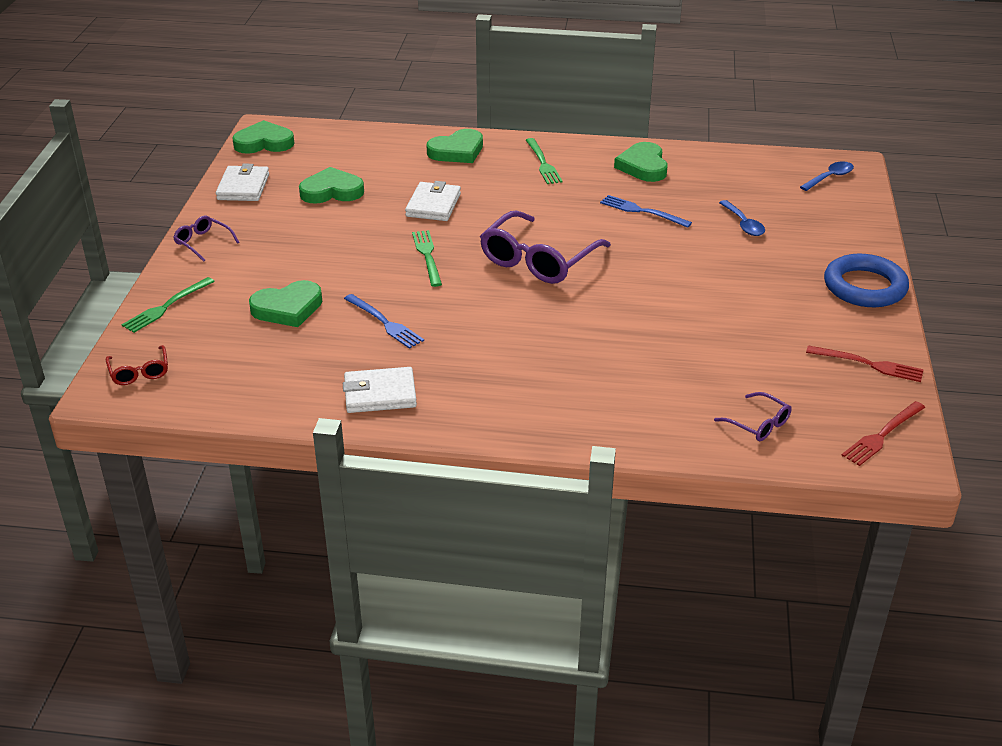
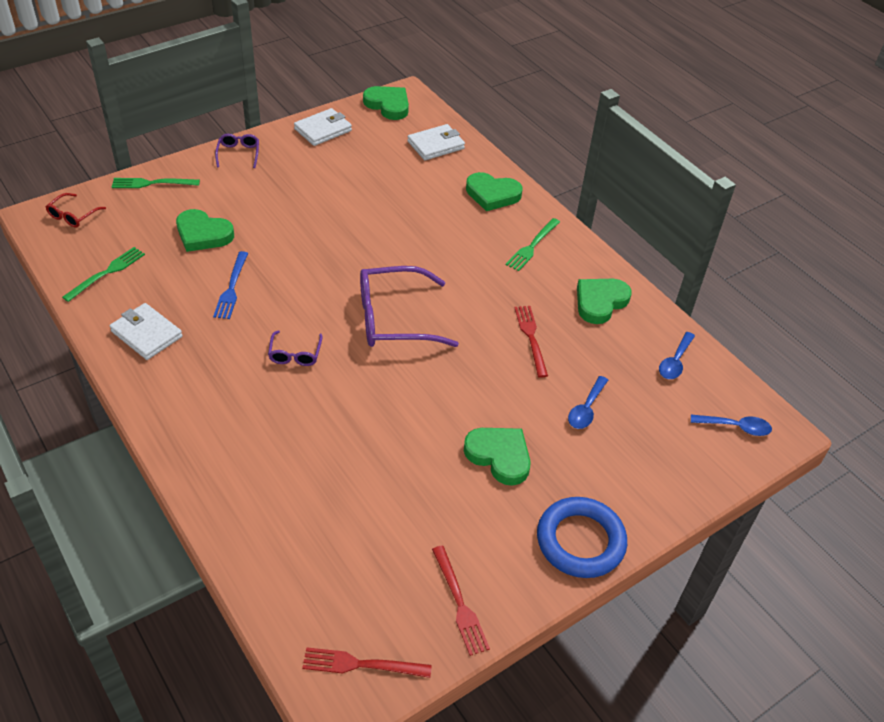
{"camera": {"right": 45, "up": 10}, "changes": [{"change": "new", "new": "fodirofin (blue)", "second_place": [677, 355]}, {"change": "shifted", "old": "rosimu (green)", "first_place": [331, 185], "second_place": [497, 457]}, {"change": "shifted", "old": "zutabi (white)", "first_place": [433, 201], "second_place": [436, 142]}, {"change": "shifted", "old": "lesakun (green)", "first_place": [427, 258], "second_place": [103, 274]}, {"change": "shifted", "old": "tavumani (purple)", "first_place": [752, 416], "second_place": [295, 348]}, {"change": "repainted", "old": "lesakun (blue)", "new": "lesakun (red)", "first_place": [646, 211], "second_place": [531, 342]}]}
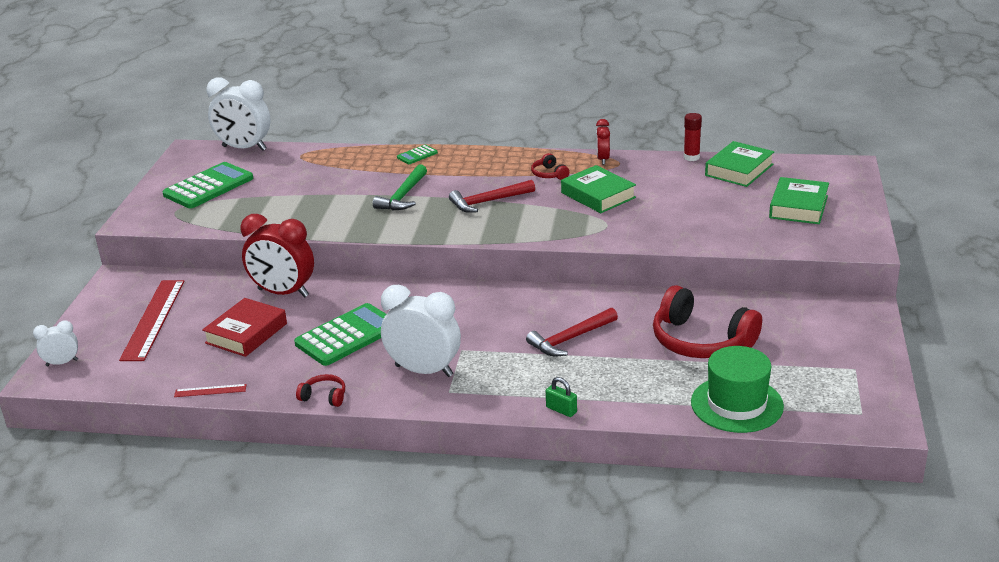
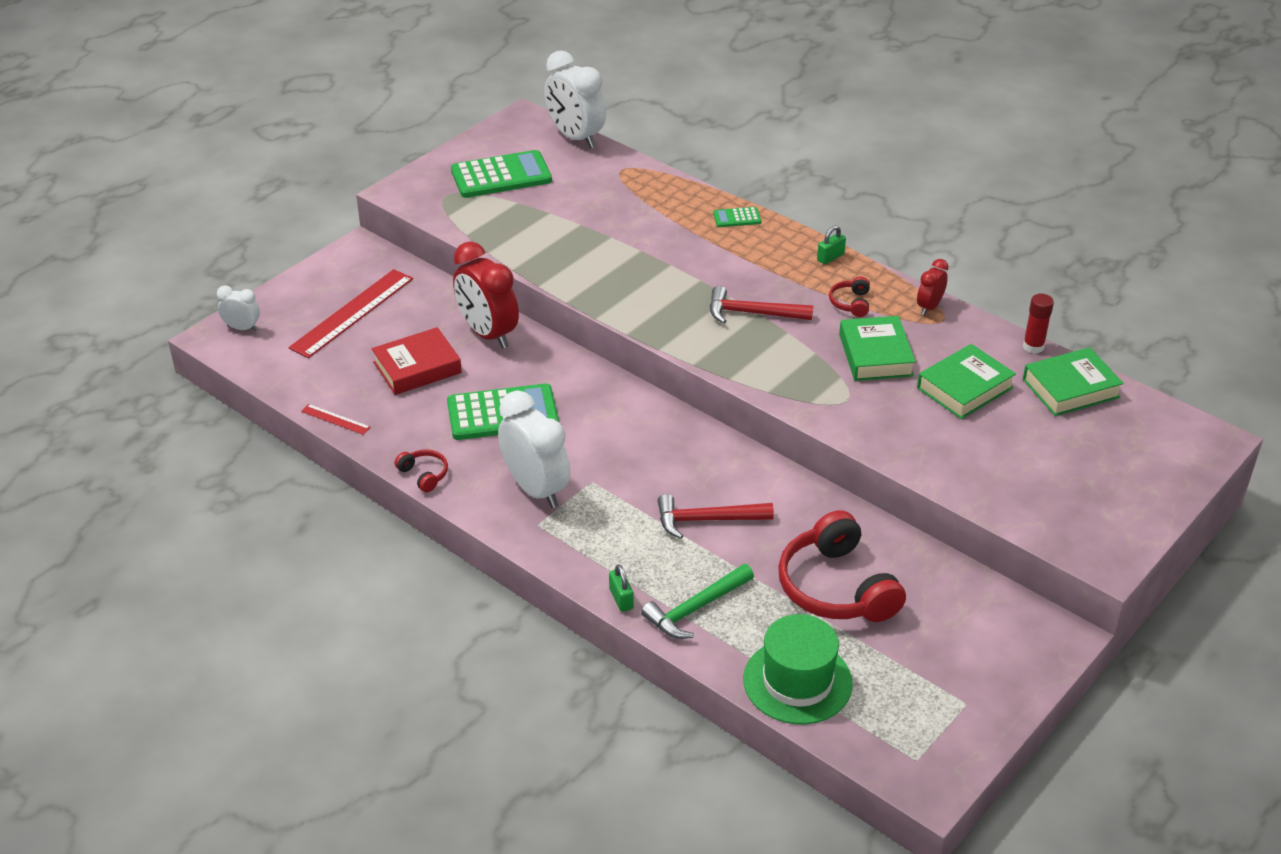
{"camera": {"right": 30, "up": 10}, "changes": [{"change": "new", "new": "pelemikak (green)", "second_place": [831, 245]}, {"change": "shifted", "old": "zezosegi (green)", "first_place": [400, 187], "second_place": [697, 601]}, {"change": "shifted", "old": "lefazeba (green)", "first_place": [799, 200], "second_place": [966, 381]}]}
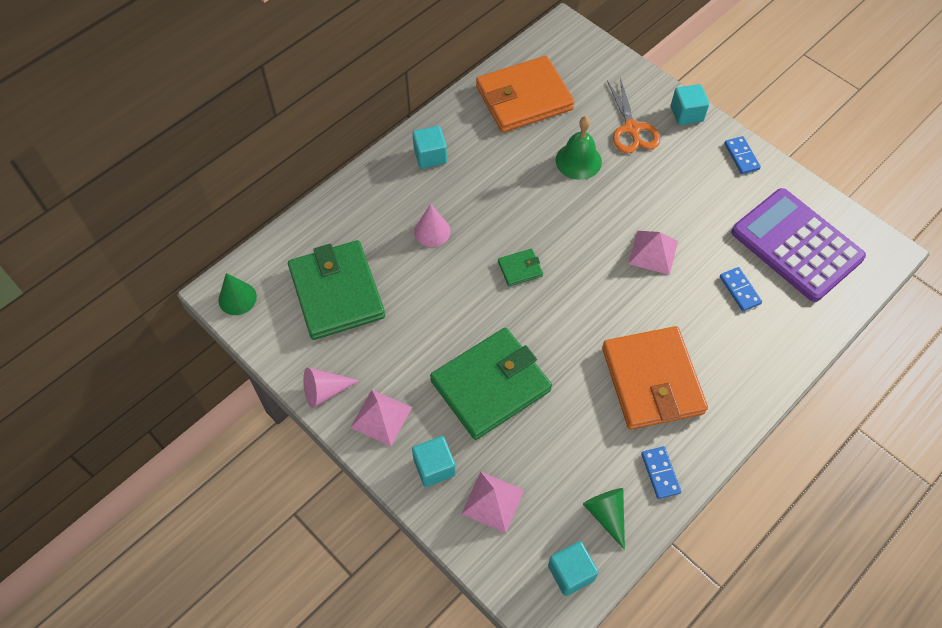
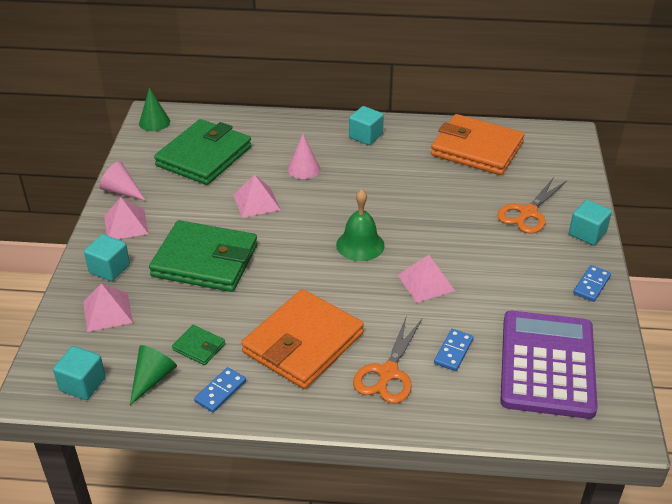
{"camera": {"right": 50, "up": -20}, "changes": [{"change": "new", "new": "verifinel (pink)", "second_place": [257, 196]}, {"change": "new", "new": "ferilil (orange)", "second_place": [387, 360]}, {"change": "shifted", "old": "zutabi (green)", "first_place": [520, 267], "second_place": [198, 345]}, {"change": "shifted", "old": "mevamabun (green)", "first_place": [579, 148], "second_place": [360, 225]}]}
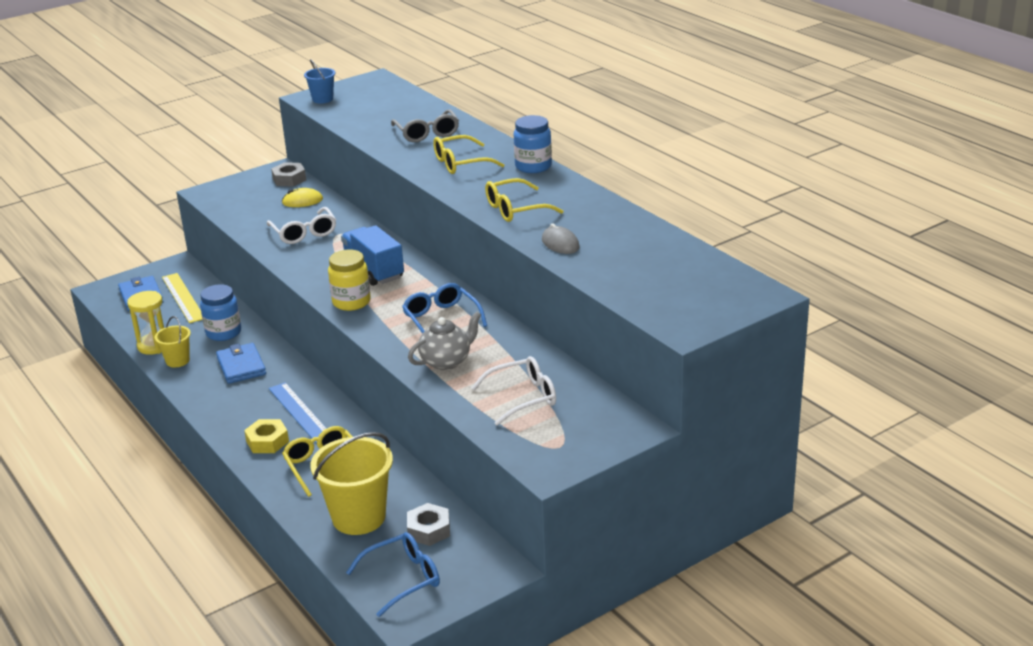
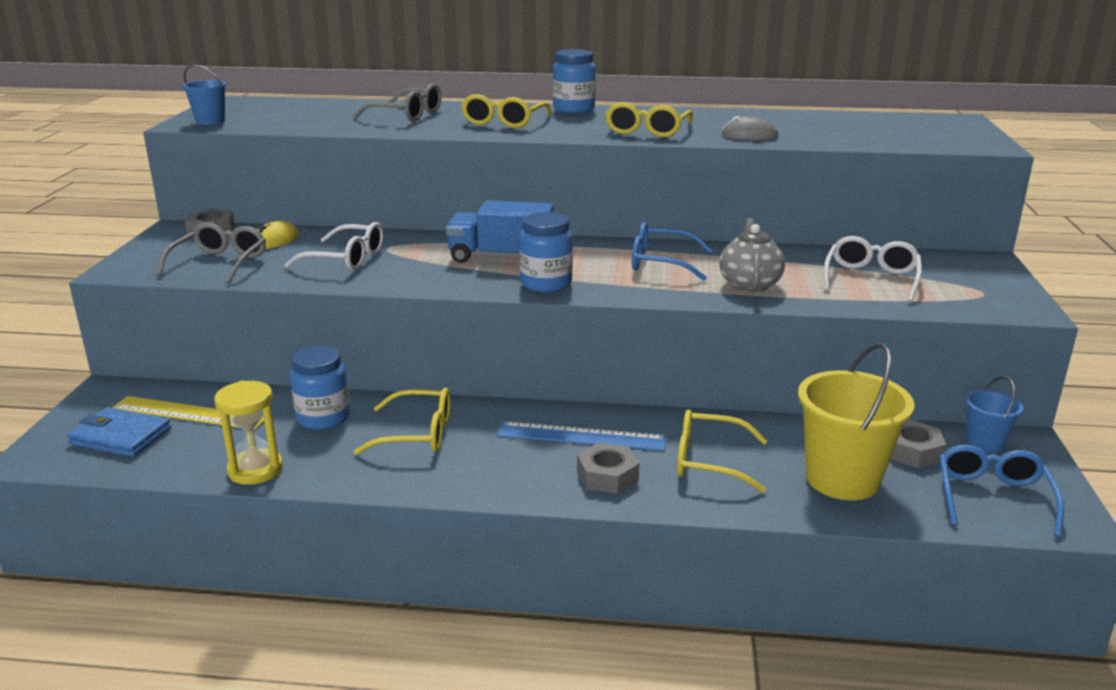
{"camera": {"right": -50, "up": -5}, "changes": [{"change": "gone", "old": "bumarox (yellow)", "first_place": [173, 341]}, {"change": "new", "new": "tavumani (grey)", "second_place": [211, 253]}, {"change": "new", "new": "bumarox (blue)", "second_place": [994, 414]}, {"change": "swapped", "old": "zutabi (blue)", "new": "tavumani (yellow)", "first_place": [241, 363], "second_place": [402, 421]}, {"change": "repainted", "old": "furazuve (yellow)", "new": "furazuve (grey)", "first_place": [266, 436], "second_place": [608, 468]}, {"change": "repainted", "old": "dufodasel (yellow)", "new": "dufodasel (blue)", "first_place": [349, 280], "second_place": [546, 252]}]}
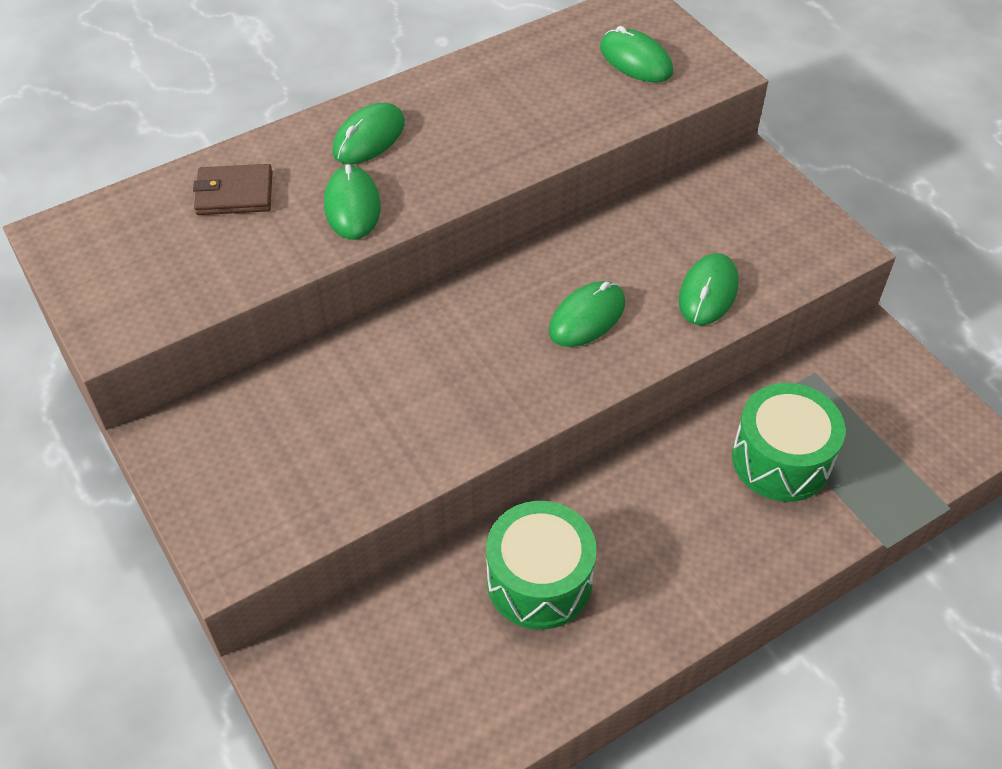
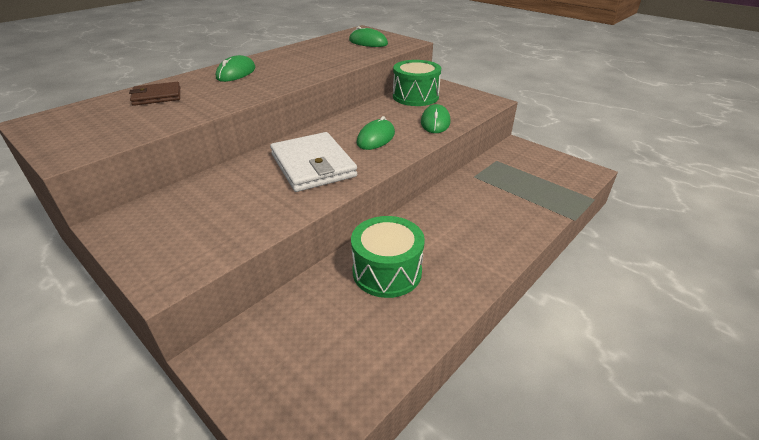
{"camera": {"right": -15, "up": -15}, "changes": [{"change": "gone", "old": "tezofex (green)", "first_place": [352, 202]}, {"change": "new", "new": "zutabi (white)", "second_place": [313, 162]}, {"change": "shifted", "old": "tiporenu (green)", "first_place": [789, 442], "second_place": [417, 83]}]}
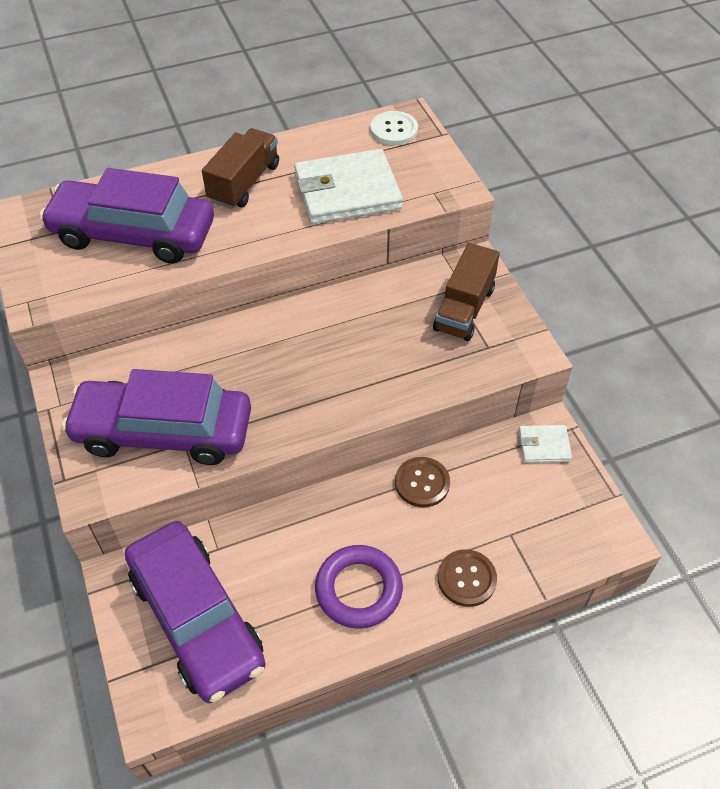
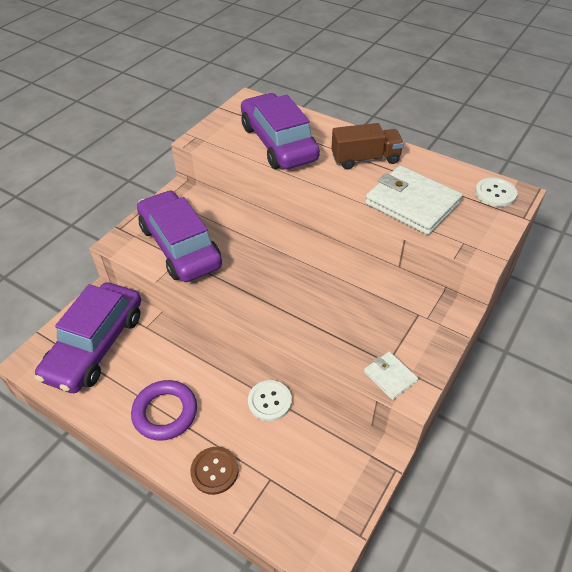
{"camera": {"right": 55, "up": -5}, "changes": [{"change": "gone", "old": "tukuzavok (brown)", "first_place": [466, 292]}, {"change": "shifted", "old": "zutabi (white)", "first_place": [545, 444], "second_place": [391, 375]}, {"change": "repainted", "old": "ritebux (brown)", "new": "ritebux (white)", "first_place": [422, 482], "second_place": [270, 400]}]}
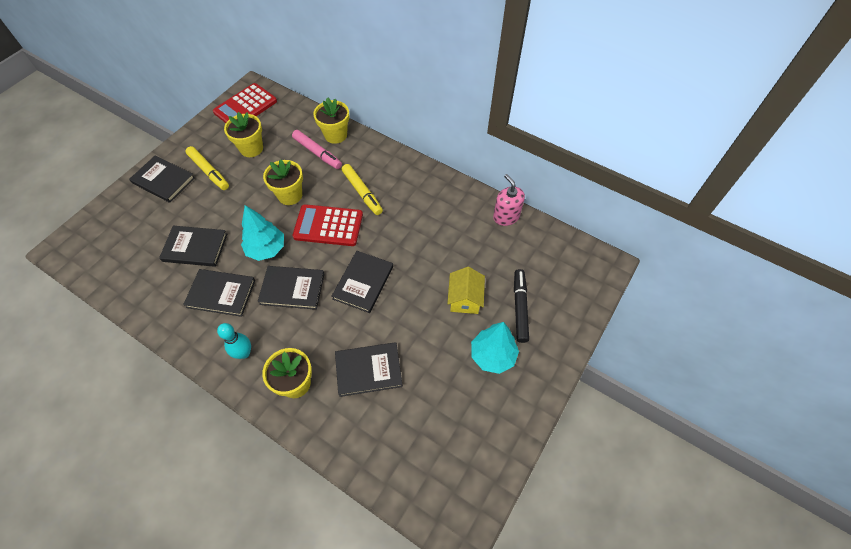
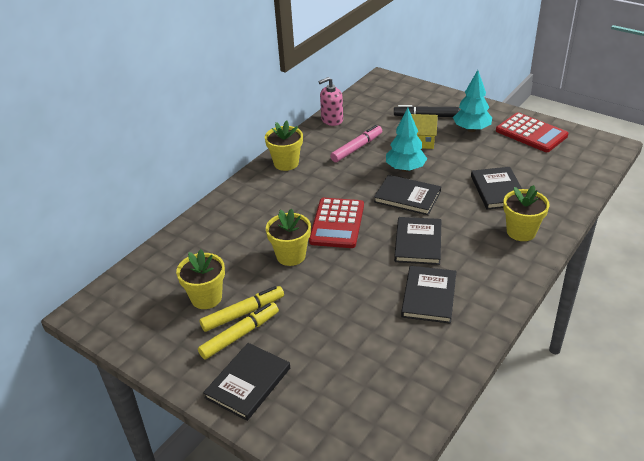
{"camera": {"right": -85, "up": -20}, "changes": [{"change": "gone", "old": "lefazeba (black)", "first_place": [193, 246]}, {"change": "gone", "old": "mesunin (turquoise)", "first_place": [234, 341]}, {"change": "shifted", "old": "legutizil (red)", "first_place": [245, 103], "second_place": [532, 132]}, {"change": "shifted", "old": "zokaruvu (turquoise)", "first_place": [262, 233], "second_place": [406, 140]}, {"change": "shifted", "old": "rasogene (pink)", "first_place": [317, 149], "second_place": [356, 143]}, {"change": "shifted", "old": "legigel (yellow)", "first_place": [331, 120], "second_place": [284, 145]}, {"change": "shifted", "old": "rasogene (yellow)", "first_place": [362, 189], "second_place": [242, 309]}]}
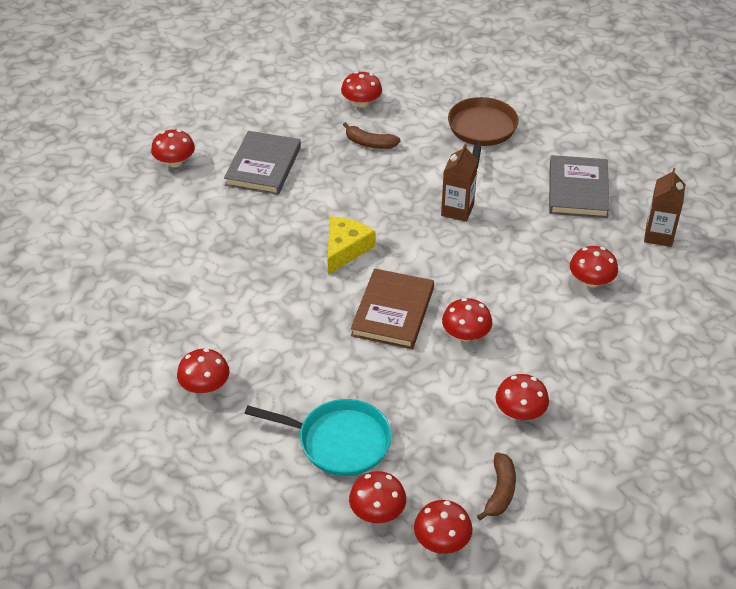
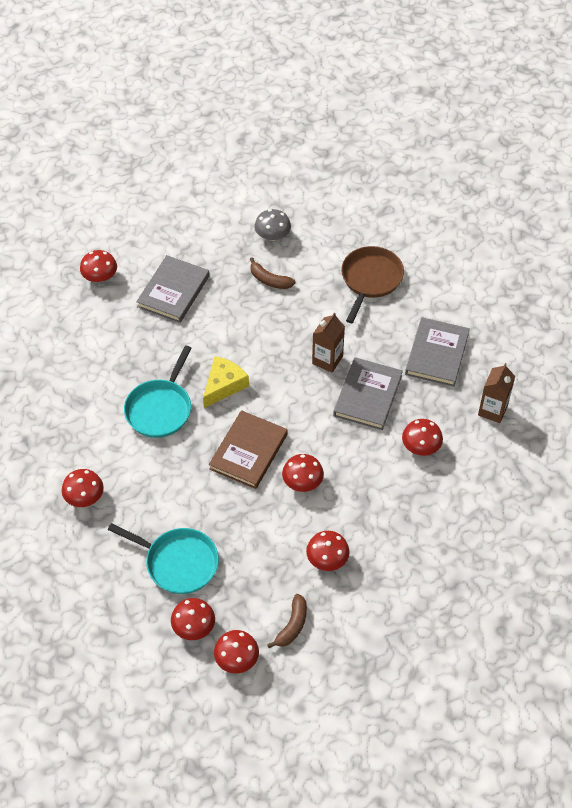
{"camera": {"right": 10, "up": 10}, "changes": [{"change": "new", "new": "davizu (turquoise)", "second_place": [158, 391]}, {"change": "new", "new": "lefazeba (grey)", "second_place": [368, 393]}, {"change": "repainted", "old": "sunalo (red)", "new": "sunalo (grey)", "first_place": [361, 89], "second_place": [272, 225]}]}
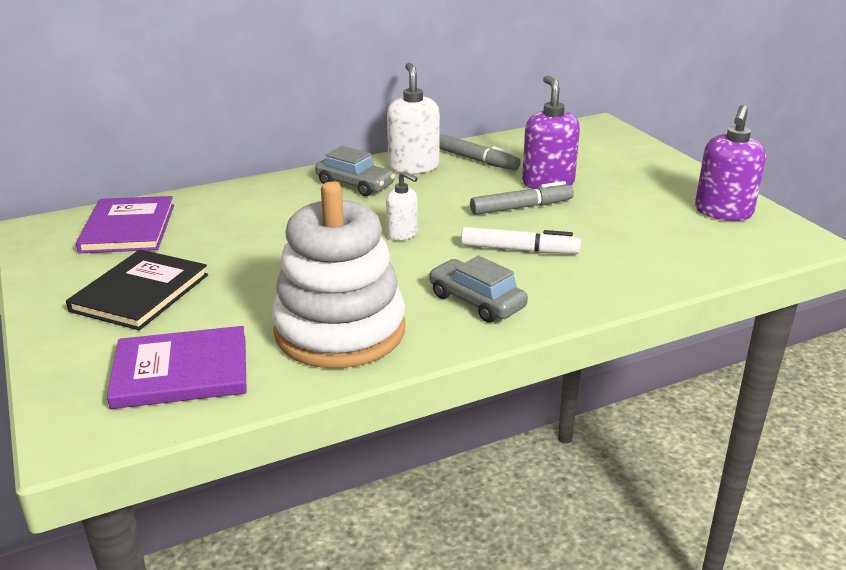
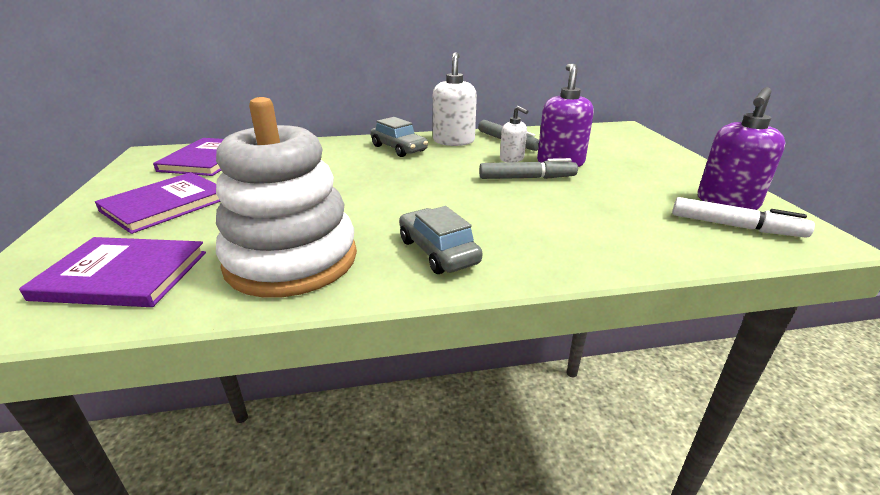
{"camera": {"right": 15, "up": 0}, "changes": [{"change": "shifted", "old": "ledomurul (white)", "first_place": [402, 206], "second_place": [514, 134]}, {"change": "shifted", "old": "rasogene (white)", "first_place": [521, 240], "second_place": [743, 217]}, {"change": "repainted", "old": "lefazeba (black)", "new": "lefazeba (purple)", "first_place": [137, 289], "second_place": [158, 203]}]}
